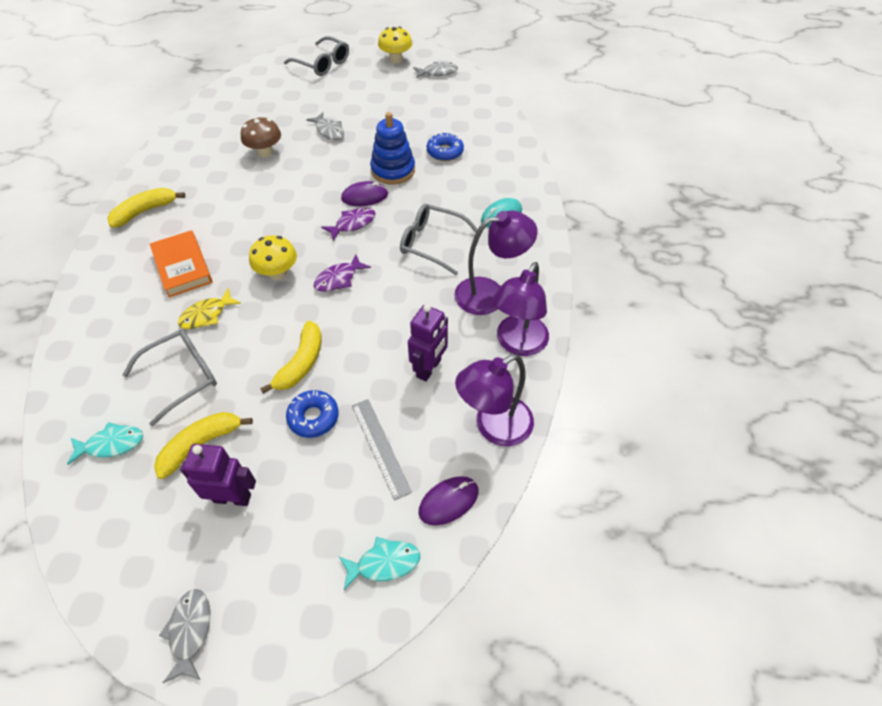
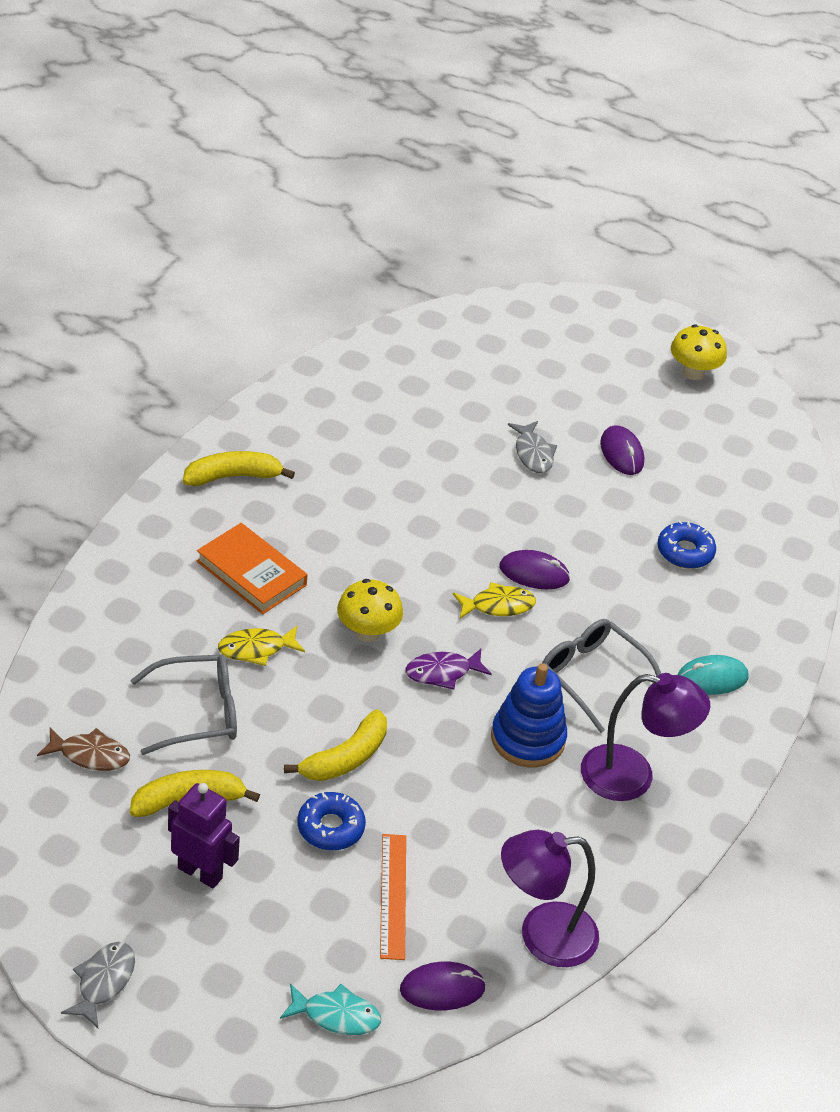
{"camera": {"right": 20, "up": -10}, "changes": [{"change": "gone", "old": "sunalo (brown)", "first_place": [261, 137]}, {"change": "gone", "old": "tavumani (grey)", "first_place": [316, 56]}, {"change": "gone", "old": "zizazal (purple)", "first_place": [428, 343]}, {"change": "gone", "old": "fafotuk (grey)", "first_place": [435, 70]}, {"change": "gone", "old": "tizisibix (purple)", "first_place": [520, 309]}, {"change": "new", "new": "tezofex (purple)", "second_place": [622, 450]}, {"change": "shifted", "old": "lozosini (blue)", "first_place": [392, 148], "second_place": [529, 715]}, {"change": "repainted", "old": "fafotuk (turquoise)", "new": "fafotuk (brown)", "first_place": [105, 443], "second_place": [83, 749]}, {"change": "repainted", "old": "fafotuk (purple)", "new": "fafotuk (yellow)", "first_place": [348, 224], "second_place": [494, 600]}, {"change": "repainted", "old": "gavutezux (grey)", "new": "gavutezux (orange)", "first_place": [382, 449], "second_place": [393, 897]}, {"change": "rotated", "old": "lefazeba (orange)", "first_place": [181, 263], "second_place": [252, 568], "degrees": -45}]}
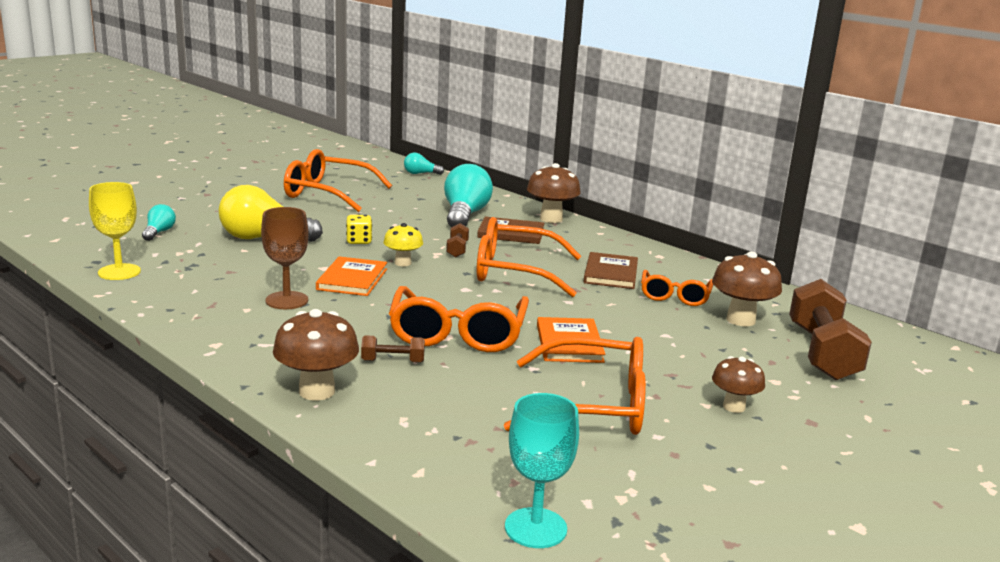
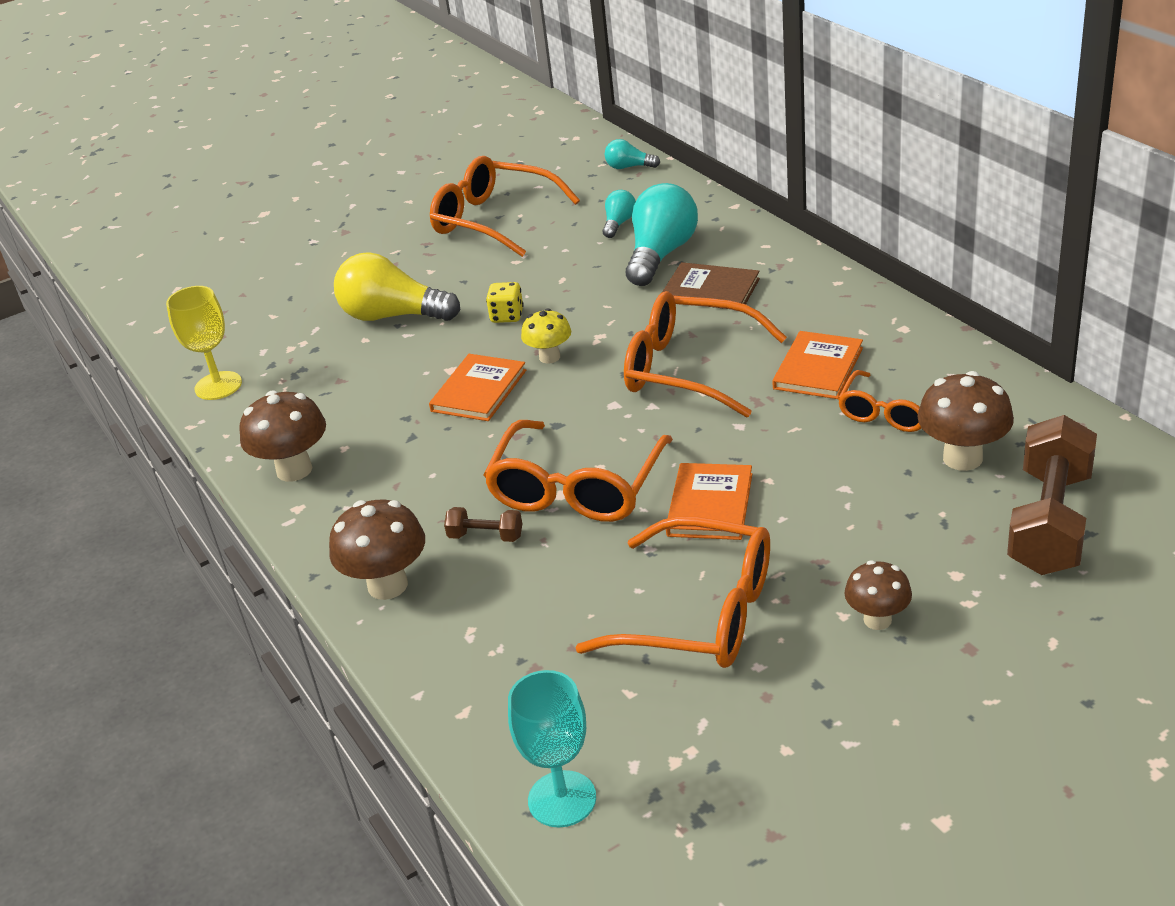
{"camera": {"right": 20, "up": 15}, "changes": [{"change": "gone", "old": "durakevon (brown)", "first_place": [285, 258]}, {"change": "gone", "old": "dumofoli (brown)", "first_place": [457, 240]}, {"change": "shifted", "old": "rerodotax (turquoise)", "first_place": [159, 222], "second_place": [619, 214]}, {"change": "shifted", "old": "sunalo (brown)", "first_place": [554, 193], "second_place": [282, 436]}, {"change": "repainted", "old": "lefazeba (brown)", "new": "lefazeba (orange)", "first_place": [610, 270], "second_place": [817, 365]}]}
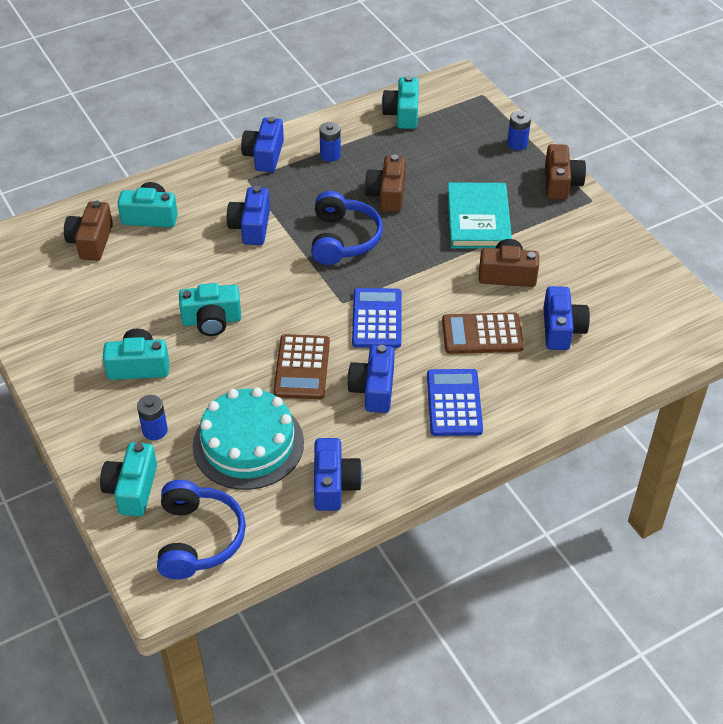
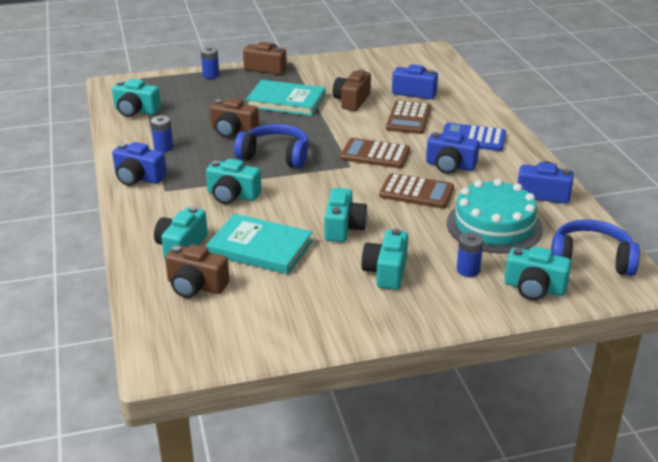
{"camera": {"right": -75, "up": -15}, "changes": [{"change": "new", "new": "lefazeba (turquoise)", "second_place": [259, 244]}, {"change": "repainted", "old": "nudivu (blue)", "new": "nudivu (turquoise)", "first_place": [248, 215], "second_place": [234, 181]}, {"change": "repainted", "old": "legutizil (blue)", "new": "legutizil (brown)", "first_place": [376, 318], "second_place": [375, 153]}]}
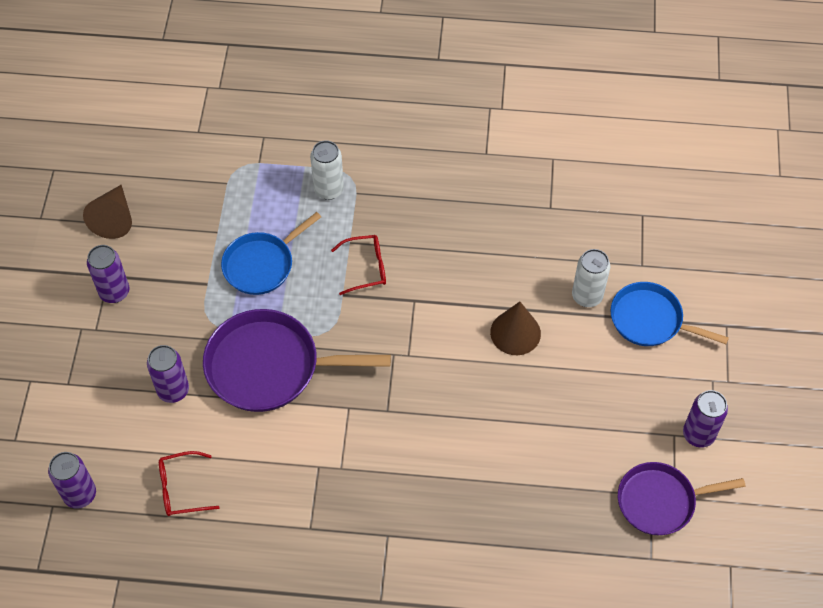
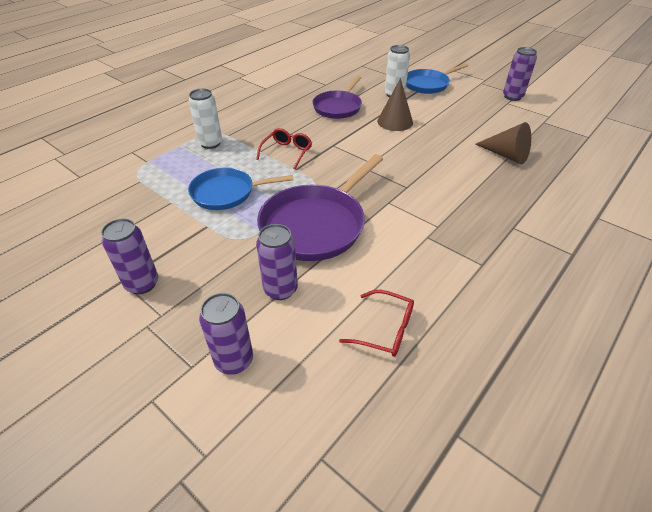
{"camera": {"right": -55, "up": -15}, "changes": [{"change": "shifted", "old": "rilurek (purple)", "first_place": [72, 480], "second_place": [226, 333]}, {"change": "shifted", "old": "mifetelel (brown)", "first_place": [107, 212], "second_place": [503, 143]}, {"change": "shifted", "old": "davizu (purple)", "first_place": [682, 498], "second_place": [337, 97]}, {"change": "rotated", "old": "tavumani (red)", "first_place": [189, 483], "second_place": [376, 323], "degrees": -90}, {"change": "rotated", "old": "davizu (blue)", "first_place": [271, 253], "second_place": [240, 188], "degrees": 90}]}
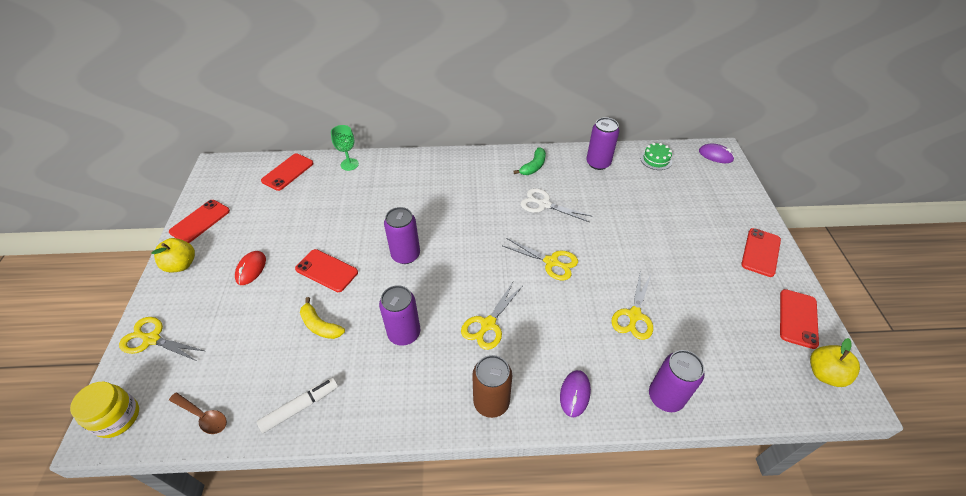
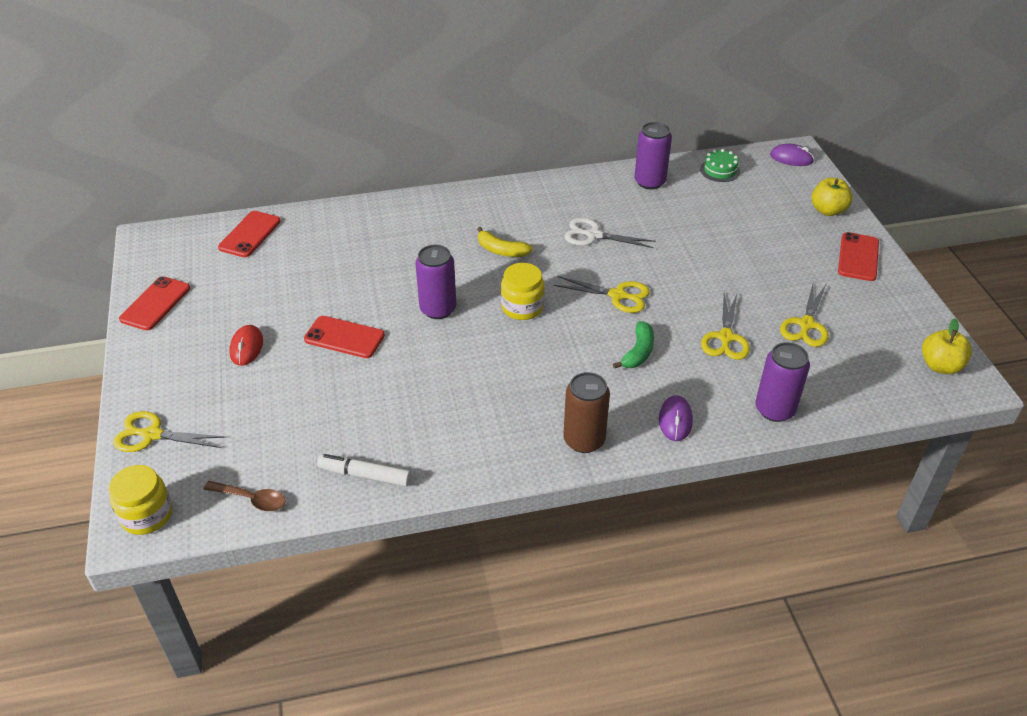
{"camera": {"right": -10, "up": -5}, "changes": [{"change": "gone", "old": "durakevon (green)", "first_place": [345, 148]}, {"change": "gone", "old": "rilurek (purple)", "first_place": [399, 315]}, {"change": "gone", "old": "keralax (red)", "first_place": [799, 319]}, {"change": "new", "new": "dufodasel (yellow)", "second_place": [523, 291]}, {"change": "shifted", "old": "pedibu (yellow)", "first_place": [173, 255], "second_place": [832, 197]}, {"change": "shifted", "old": "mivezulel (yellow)", "first_place": [322, 318], "second_place": [505, 242]}, {"change": "shifted", "old": "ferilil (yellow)", "first_place": [491, 316], "second_place": [804, 315]}, {"change": "shifted", "old": "mivezulel (green)", "first_place": [530, 161], "second_place": [633, 345]}, {"change": "rotated", "old": "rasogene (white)", "first_place": [297, 405], "second_place": [364, 470], "degrees": -120}]}
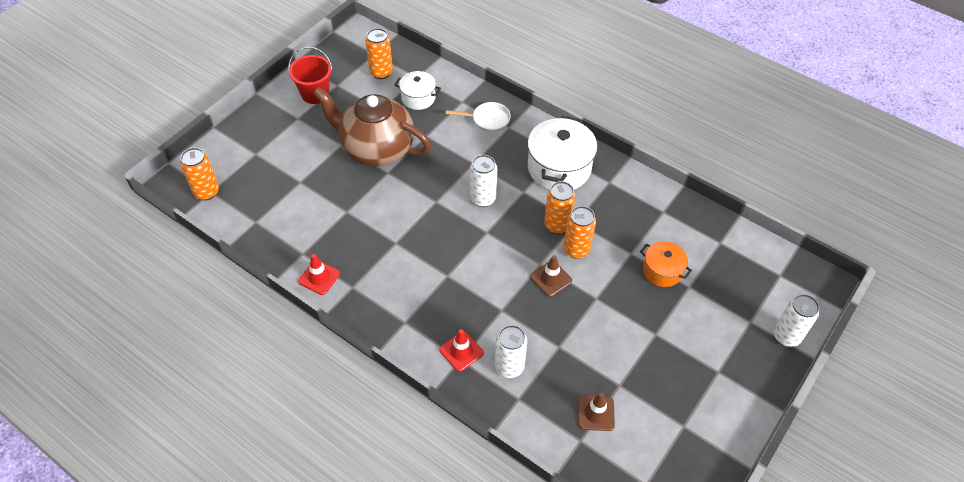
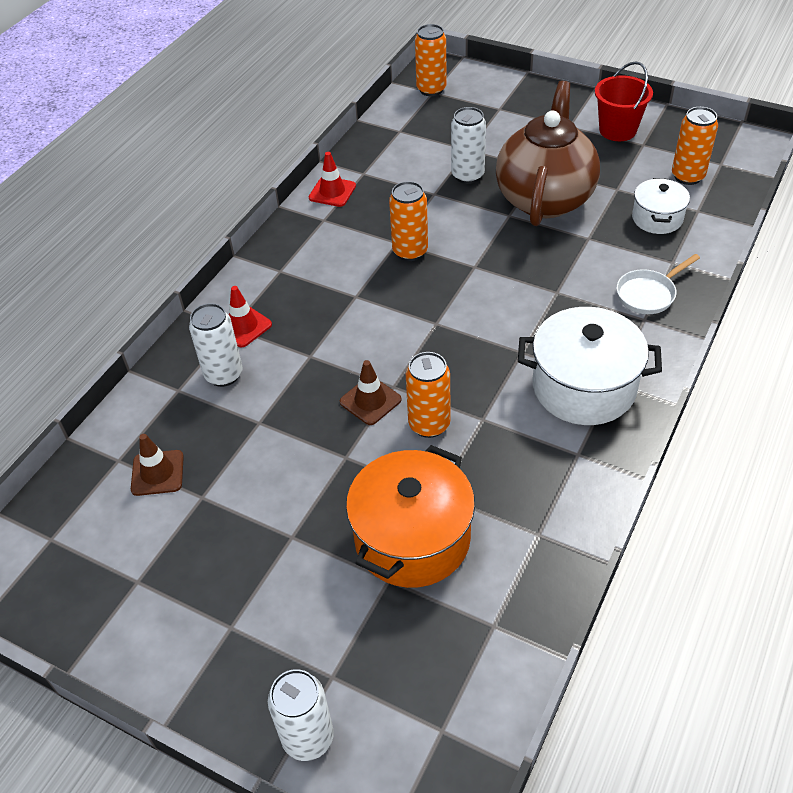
{"camera": {"right": 85, "up": -5}, "changes": [{"change": "shifted", "old": "rilurek (white)", "first_place": [483, 181], "second_place": [468, 145]}, {"change": "shifted", "old": "rilurek (orange)", "first_place": [559, 207], "second_place": [408, 221]}, {"change": "rotated", "old": "davizu (white)", "first_place": [478, 117], "second_place": [658, 284], "degrees": 60}, {"change": "scaled", "old": "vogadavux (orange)", "first_place": [666, 264], "second_place": [410, 516], "factor": 1.76}]}
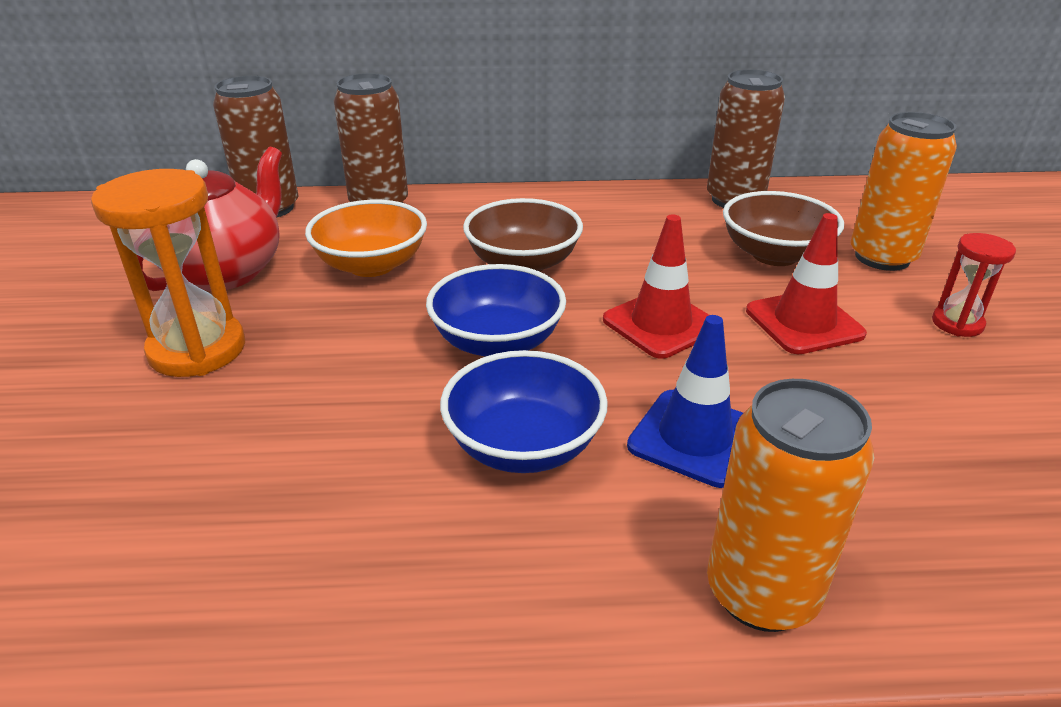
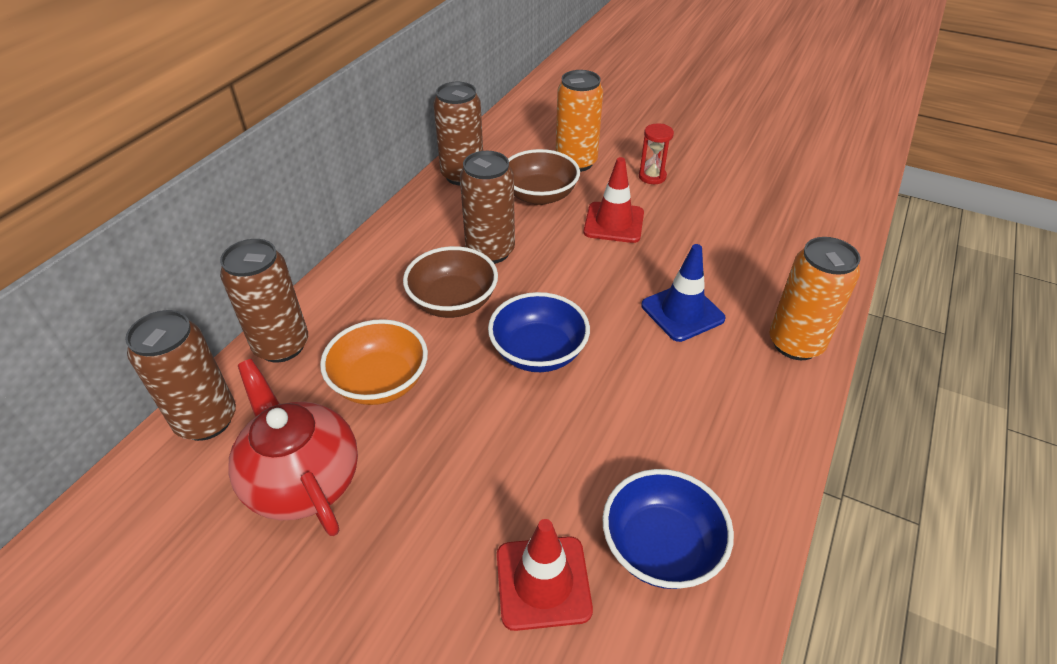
{"camera": {"right": -60, "up": 10}, "changes": [{"change": "gone", "old": "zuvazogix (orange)", "first_place": [168, 273]}, {"change": "new", "new": "rilurek (brown)", "second_place": [487, 207]}, {"change": "shifted", "old": "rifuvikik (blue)", "first_place": [524, 411], "second_place": [668, 529]}, {"change": "shifted", "old": "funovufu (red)", "first_place": [656, 287], "second_place": [545, 575]}]}
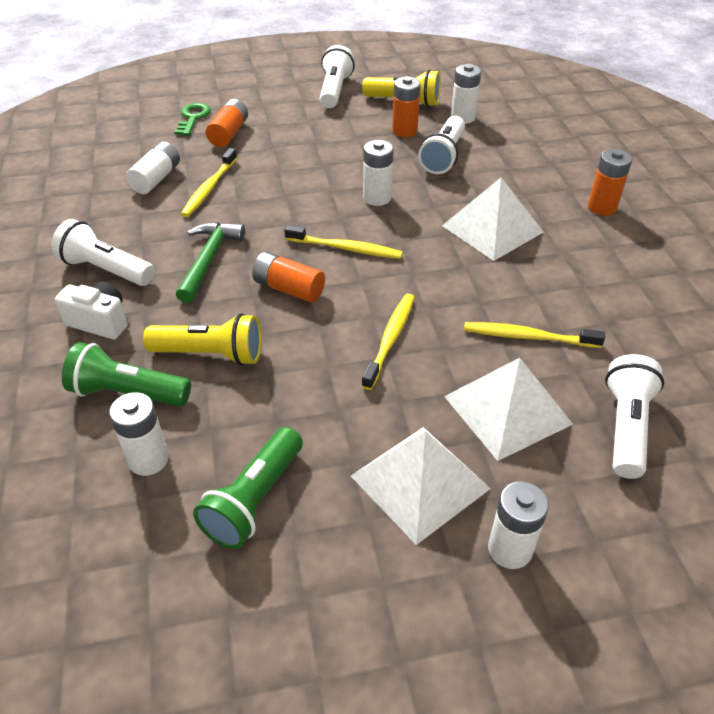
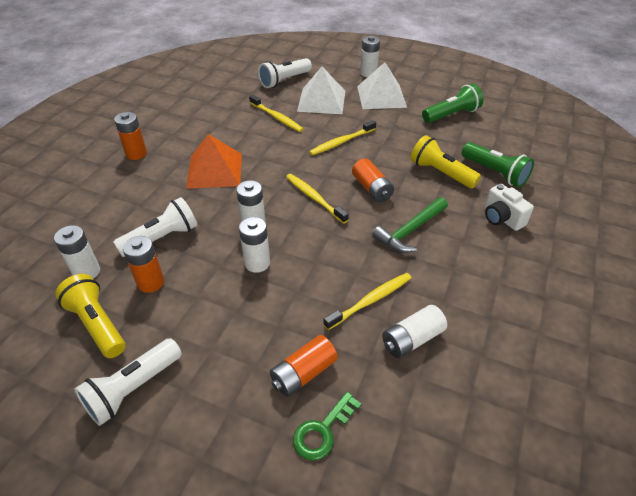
{"camera": {"right": -145, "up": 0}, "changes": [{"change": "gone", "old": "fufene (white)", "first_place": [103, 252]}, {"change": "shifted", "old": "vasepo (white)", "first_place": [139, 434], "second_place": [254, 245]}, {"change": "repainted", "old": "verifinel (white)", "new": "verifinel (orange)", "first_place": [493, 219], "second_place": [214, 161]}]}
